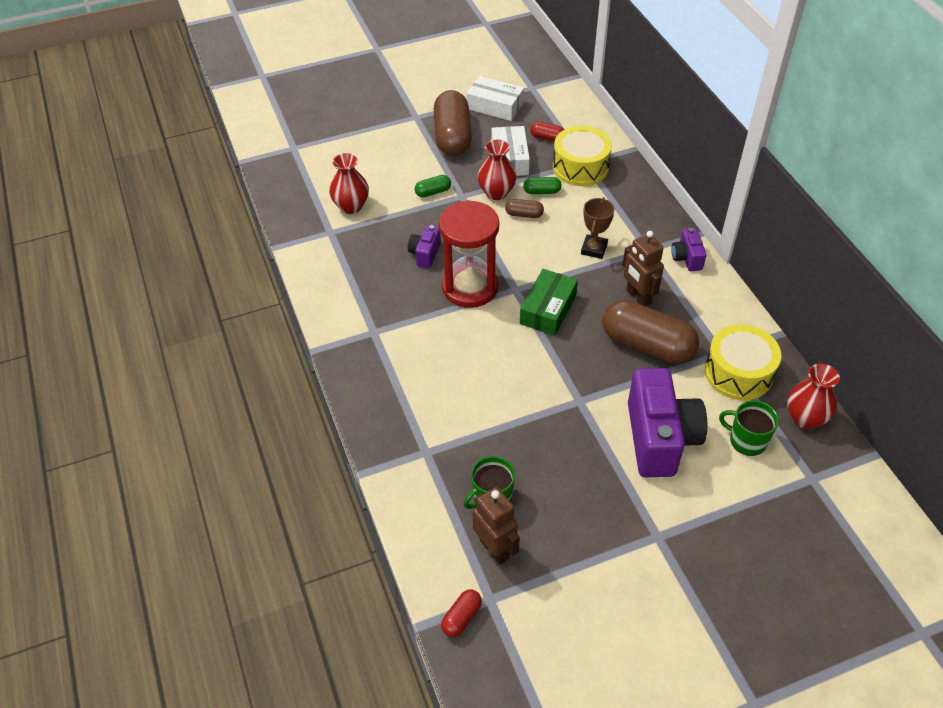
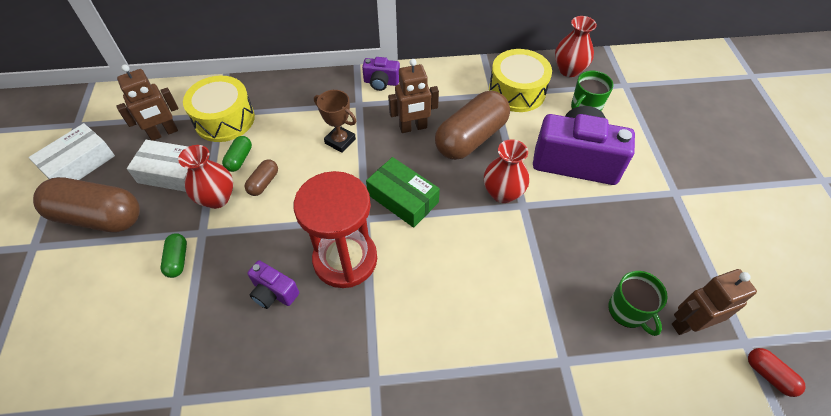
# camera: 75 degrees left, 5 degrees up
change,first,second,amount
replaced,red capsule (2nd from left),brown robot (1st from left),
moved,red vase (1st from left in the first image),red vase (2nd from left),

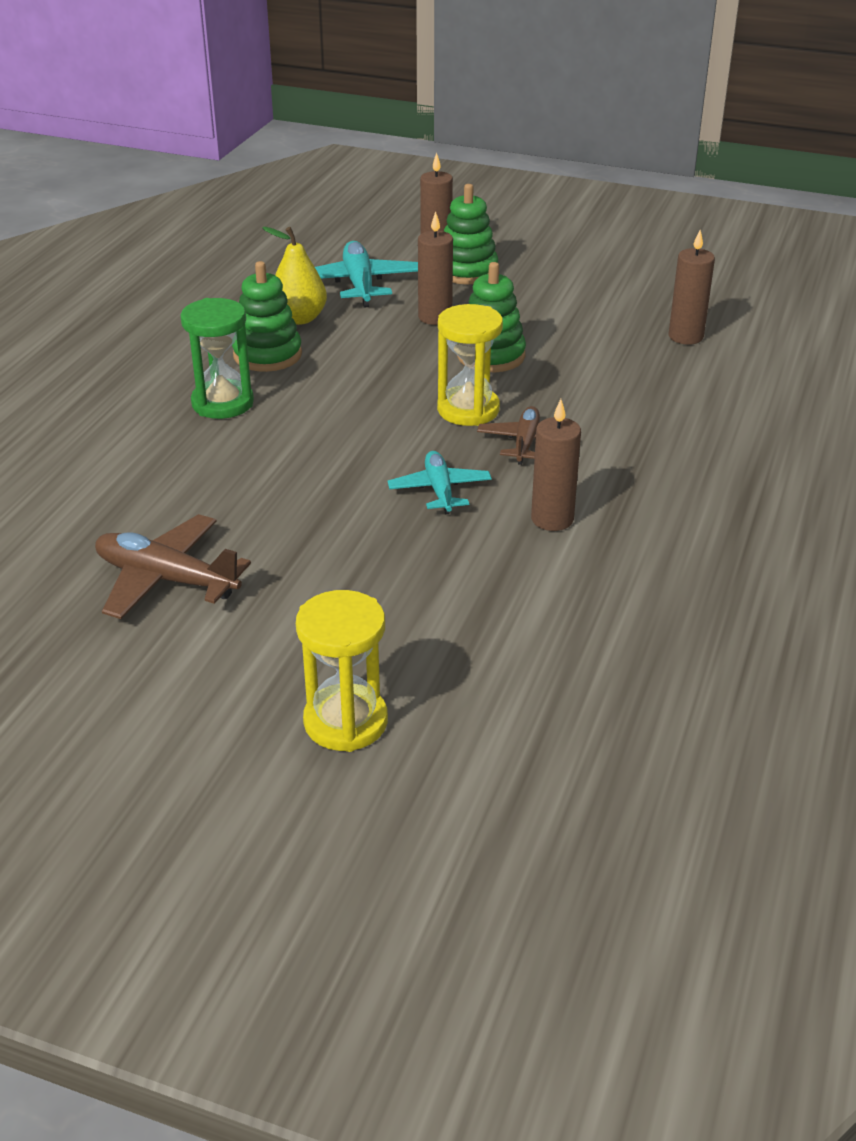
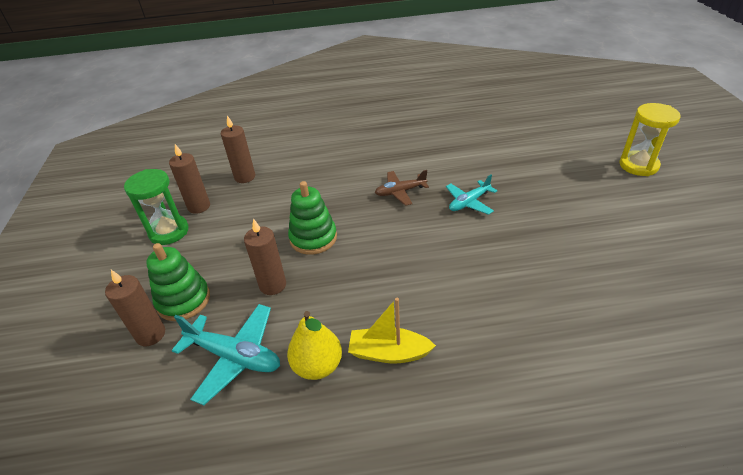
# camera: 115 degrees left, 5 degrees up
change,first,second,amount
turned,turquoise plane (1st from left),,120 degrees counterclockwise
replaced,green stacking toy (1st from left),yellow boat,
moved,green hourglass,,
removed,yellow hourglass (2nd from left),,
moved,brown candle (3rd from left in the first image),brown candle (2nd from left),
removed,brown plane (1st from left),,

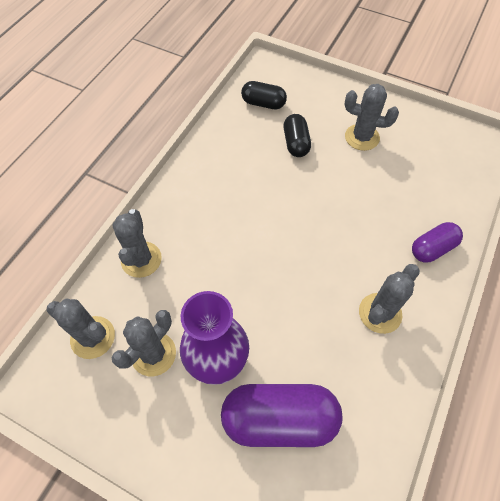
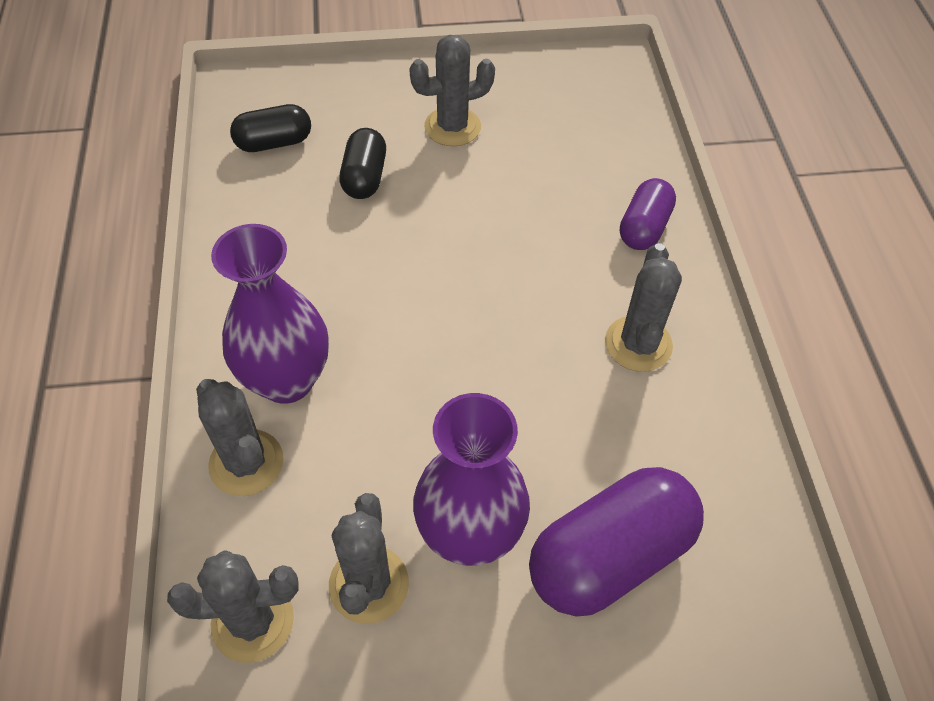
# camera: 35 degrees left, 5 degrees down
change,first,second,amount
turned,black capsule (2nd from left),,45 degrees clockwise
added,,purple vase (1st from left),

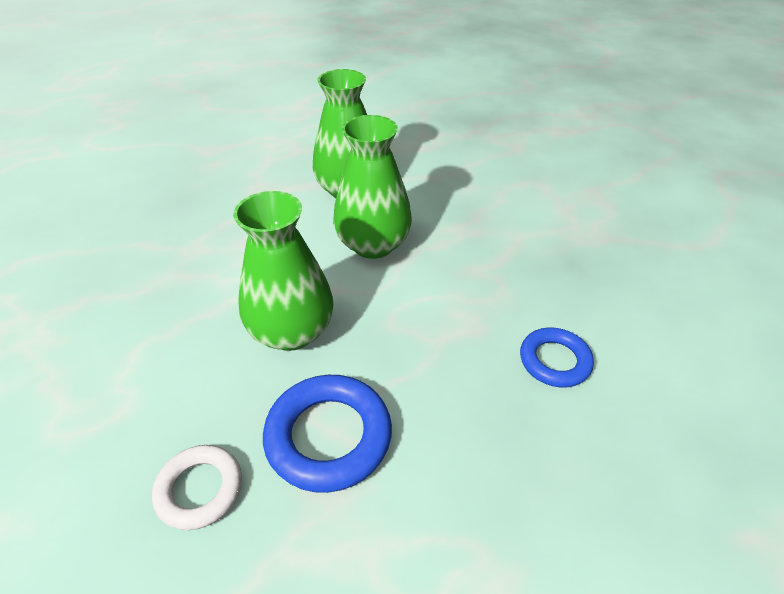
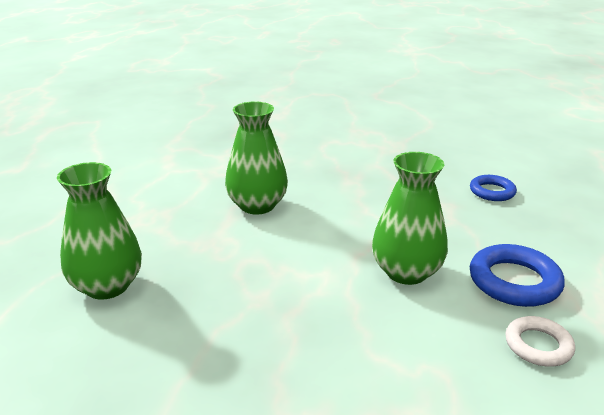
# camera: 60 degrees left, 15 degrees down
change,first,second,amount
moved,green vase (3rd from left in the first image),green vase (1st from left),

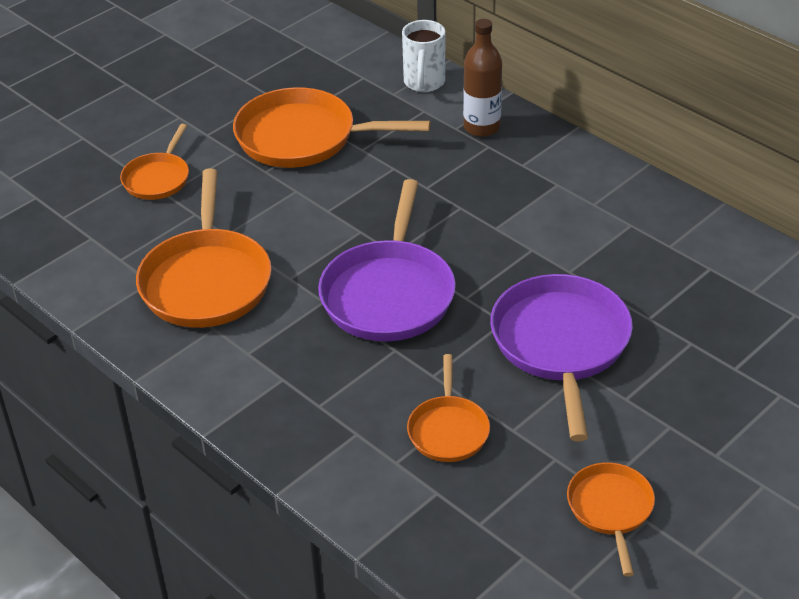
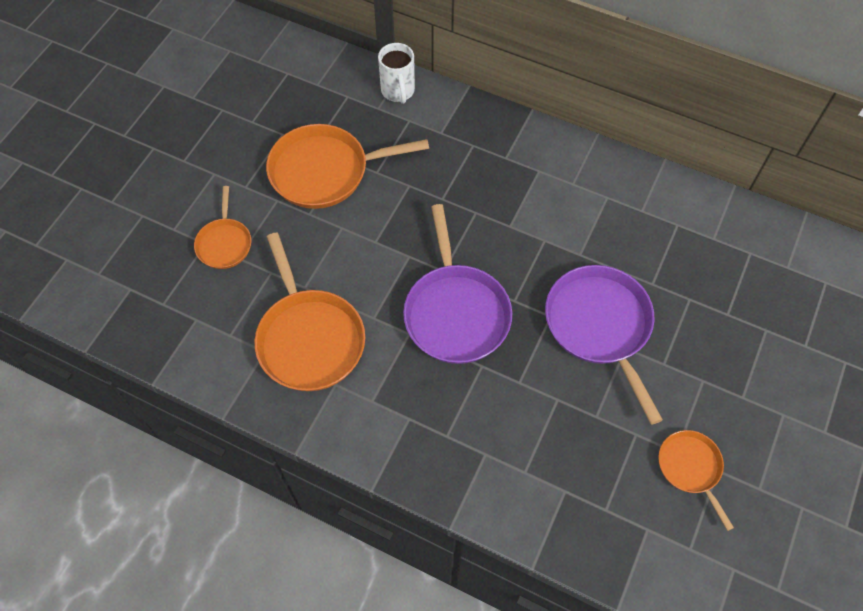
# camera: 20 degrees left, 20 degrees up
change,first,second,amount
removed,brown bottle,,
removed,orange pan (4th from left),,

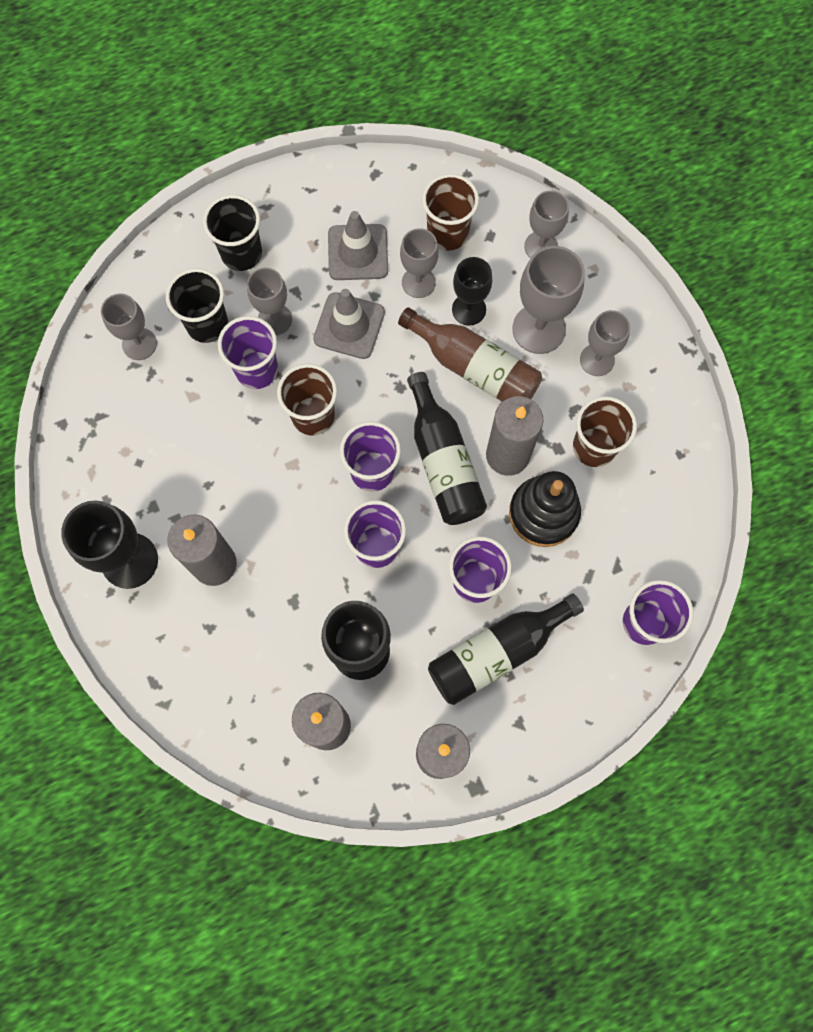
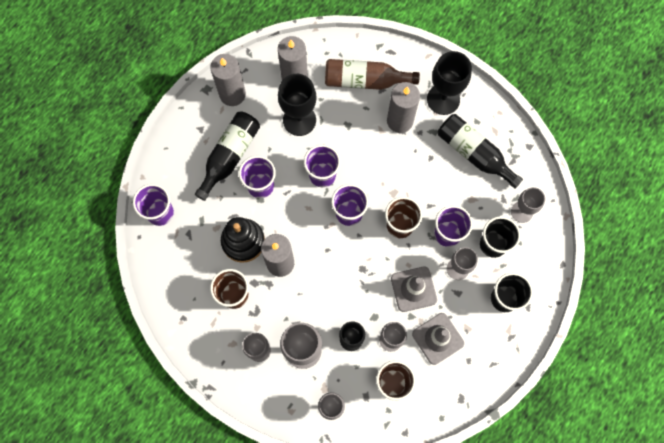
# camera: 150 degrees right, 0 degrees up
change,first,second,amount
moved,brown bottle,,
moved,black bottle (1st from left in the first image),black bottle (2nd from left),

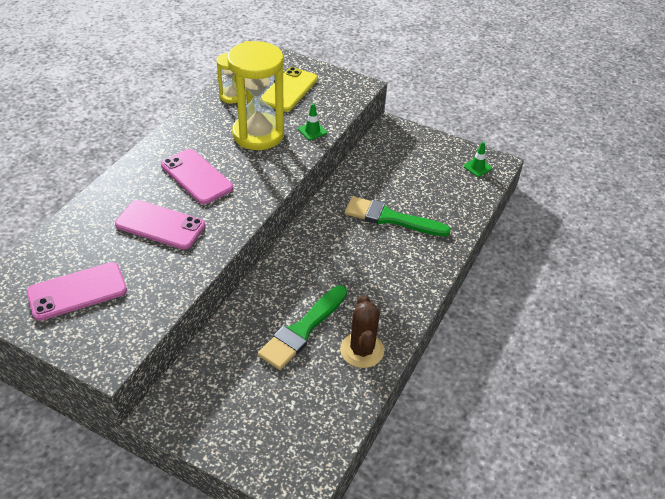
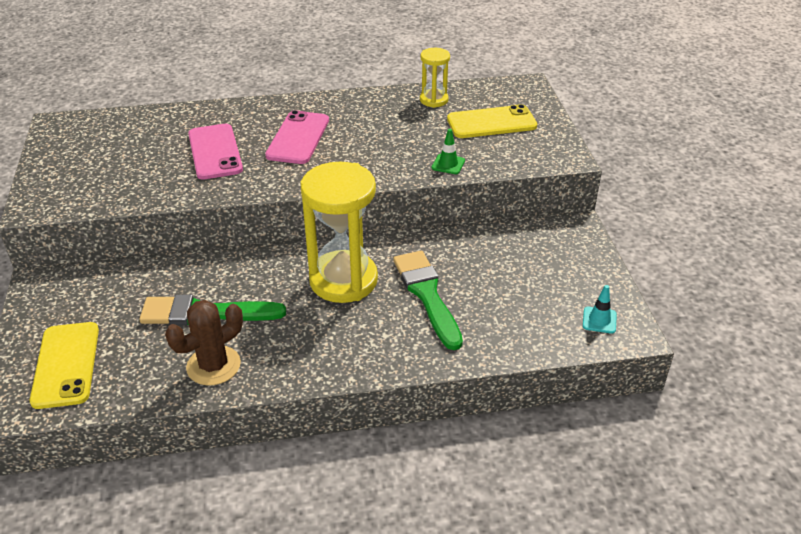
# camera: 55 degrees right, 5 degrees down
change,first,second,amount
moved,yellow hourglass (2nd from left in the first image),yellow hourglass (1st from left),
recoloured,green traffic cone (2nd from left),turquoise traffic cone,
removed,pink phone (1st from left),,
added,,yellow phone (1st from left),

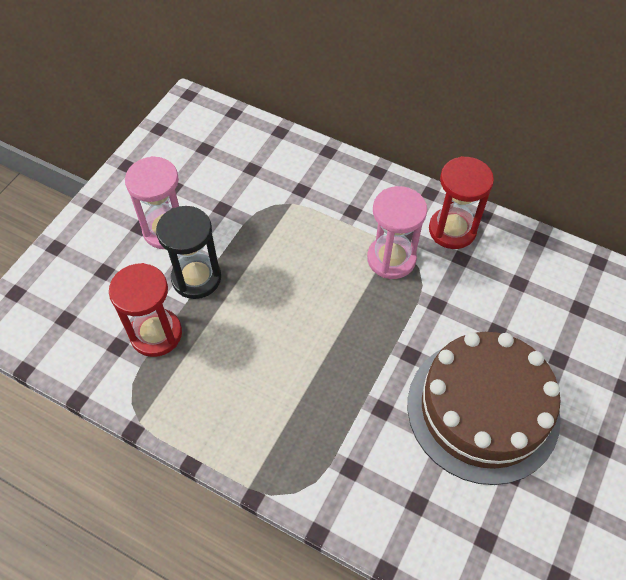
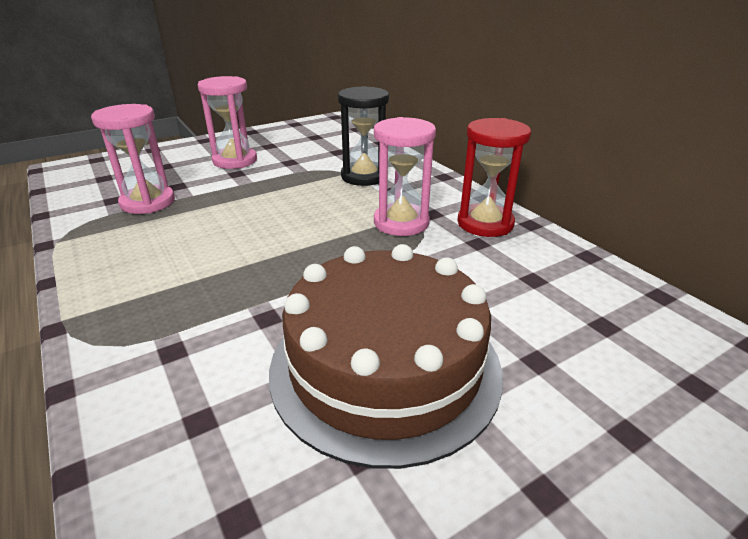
# camera: 30 degrees right, 25 degrees down
change,first,second,amount
moved,black hourglass,,
recoloured,red hourglass (1st from left),pink hourglass (1st from left),

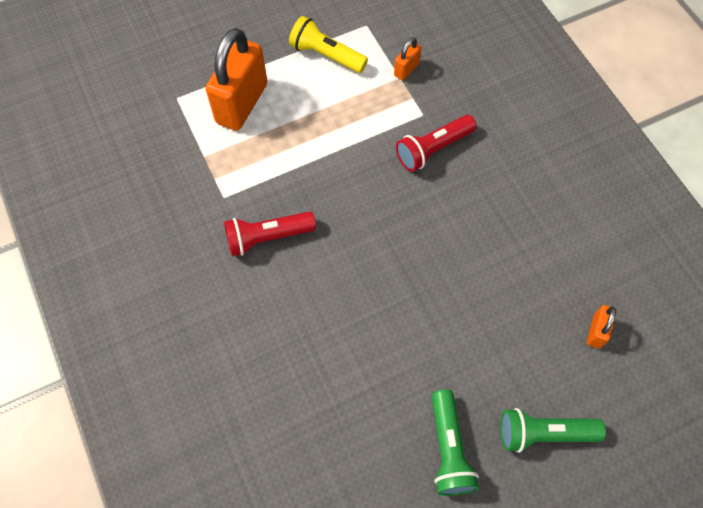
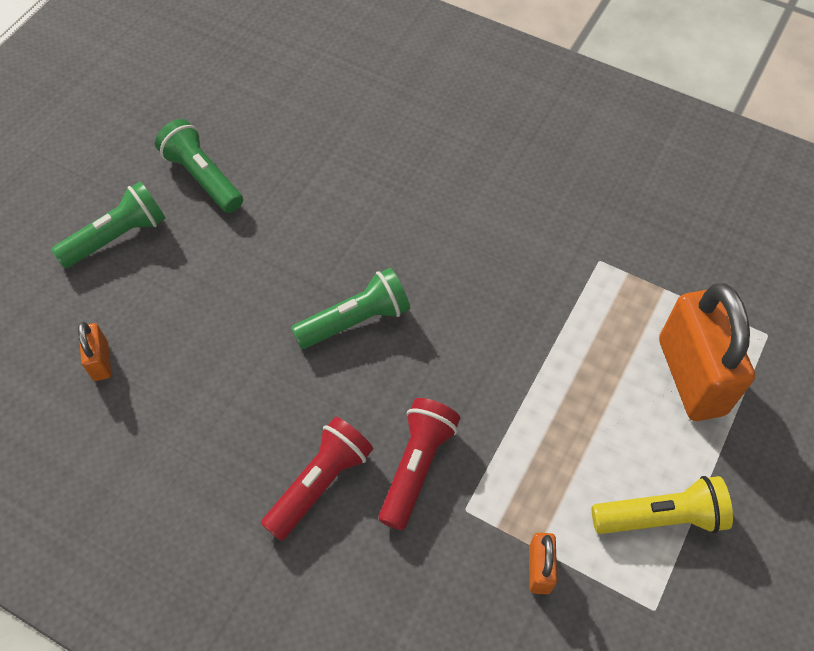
# camera: 145 degrees right, 5 degrees down
change,first,second,amount
moved,red flashlight (1st from left),,
added,,green flashlight (3rd from left),

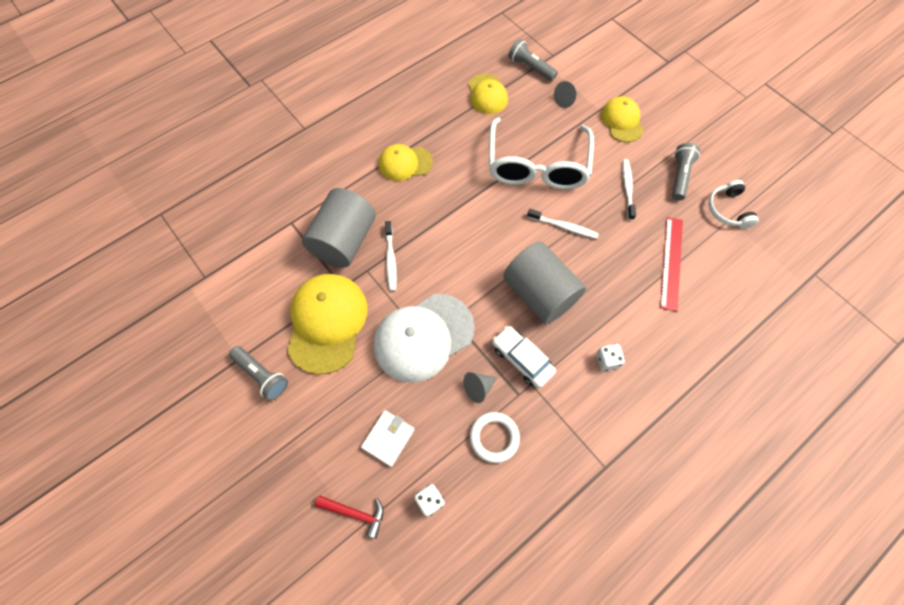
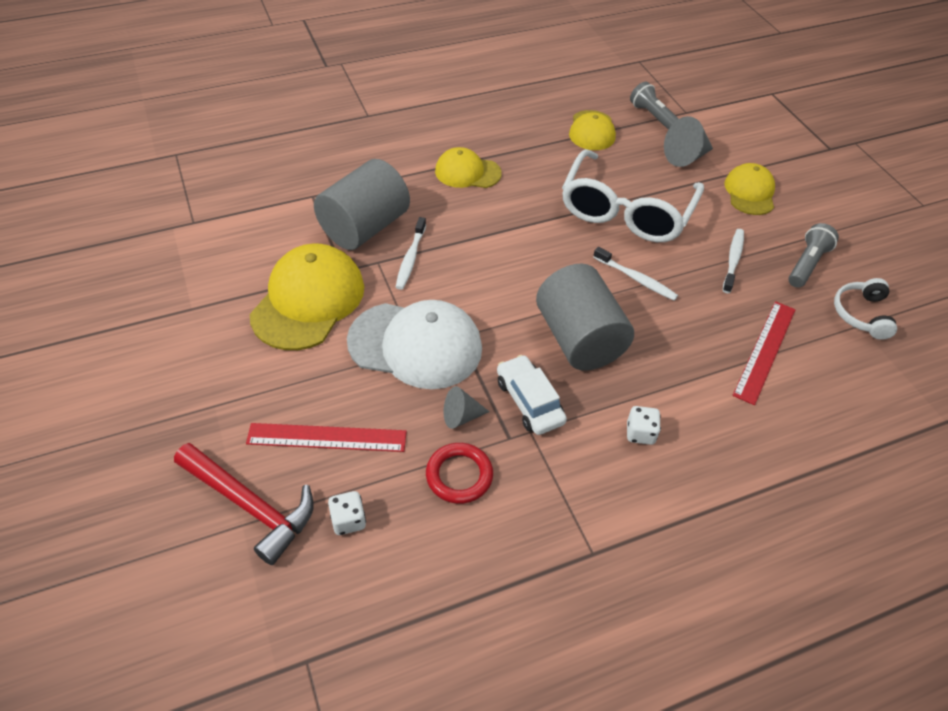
# camera: 15 degrees right, 15 degrees down
change,first,second,amount
resized,grey cone (2nd from left),,x1.54
turned,white cap,,150 degrees counterclockwise
removed,grey flashlight (1st from left),,
replaced,white wallet,red ruler (1st from left),
recoloured,white ring,red ring,
resized,red hammer,,x1.73

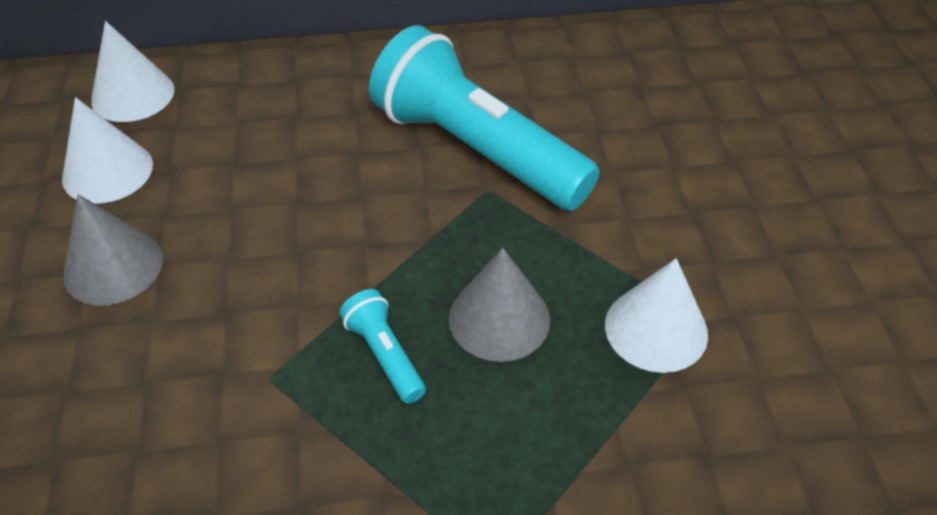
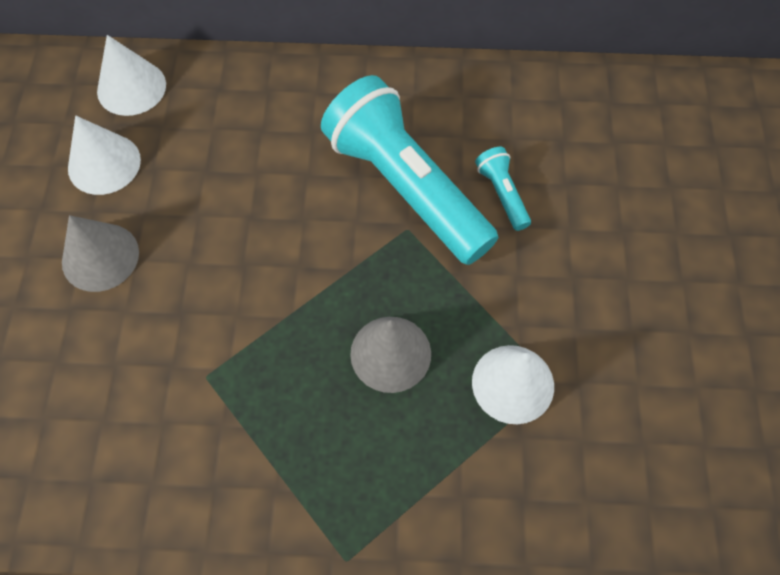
# camera: 10 degrees right, 15 degrees up
change,first,second,amount
moved,turquoise flashlight (1st from left in the first image),turquoise flashlight (2nd from left),

